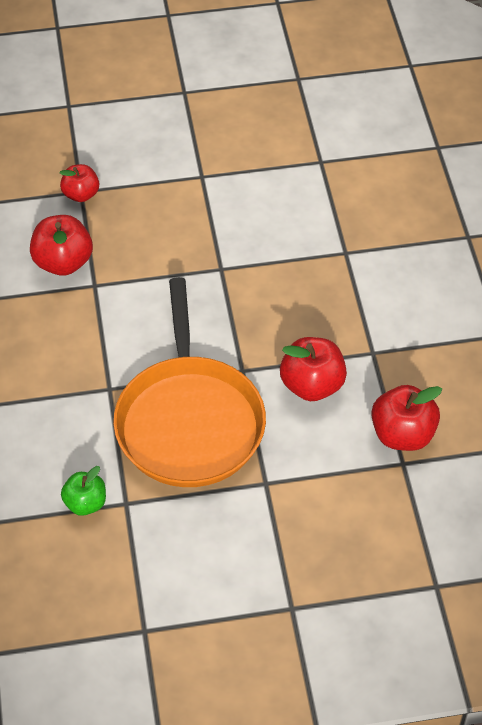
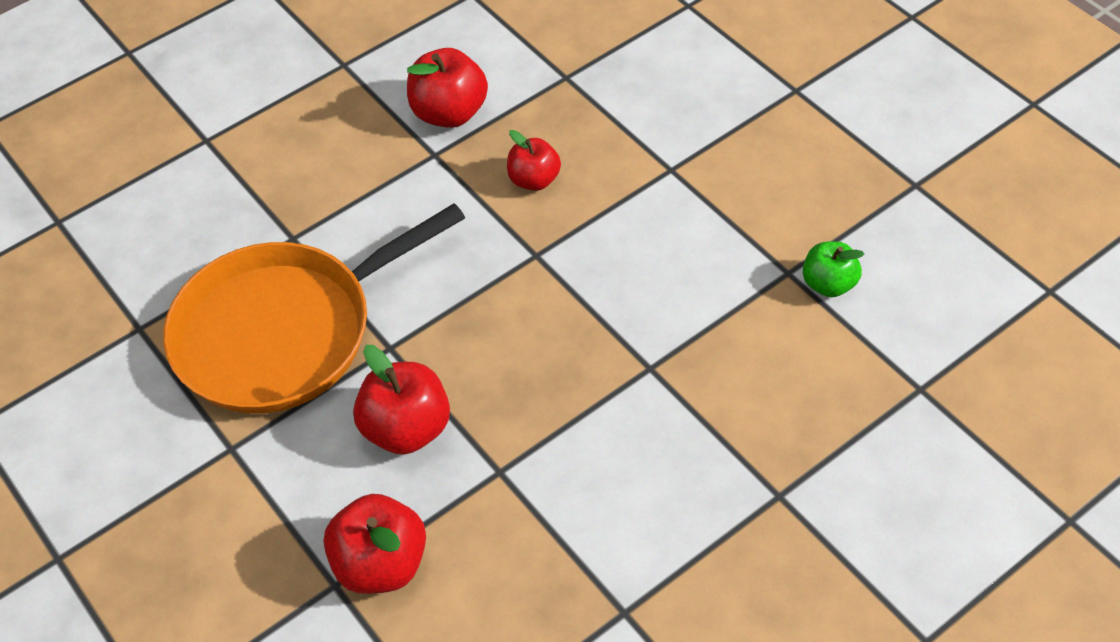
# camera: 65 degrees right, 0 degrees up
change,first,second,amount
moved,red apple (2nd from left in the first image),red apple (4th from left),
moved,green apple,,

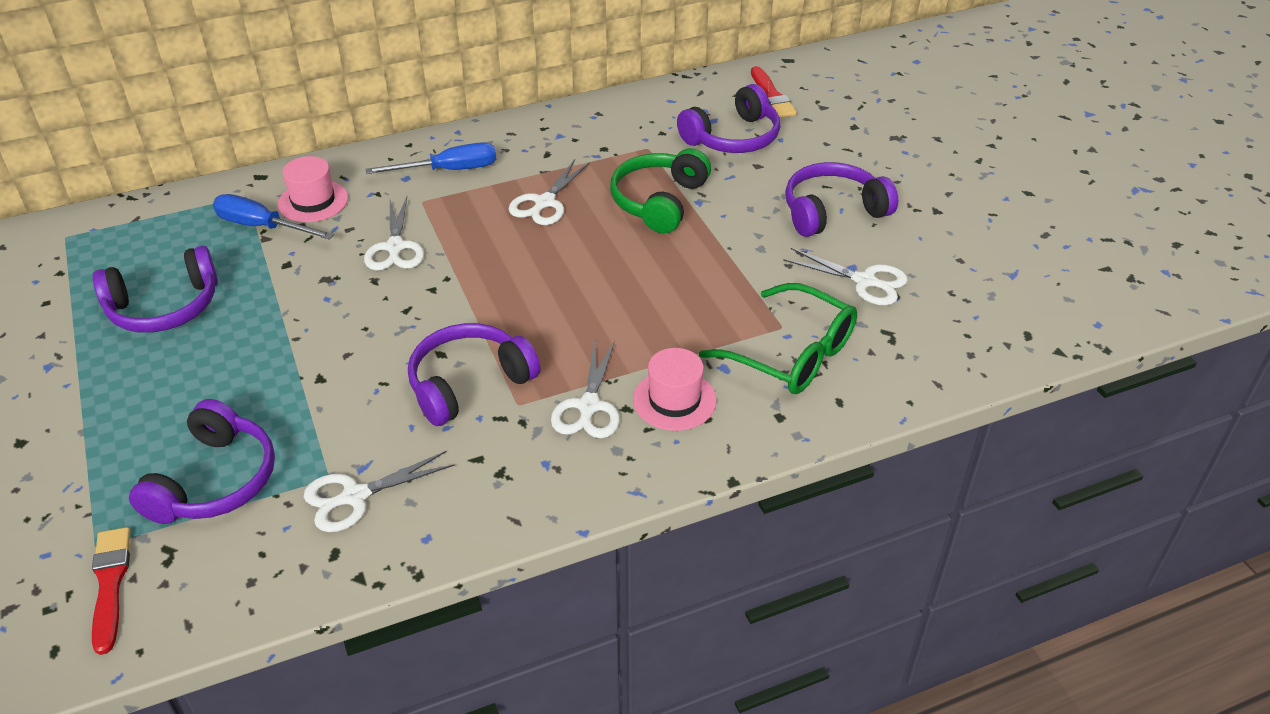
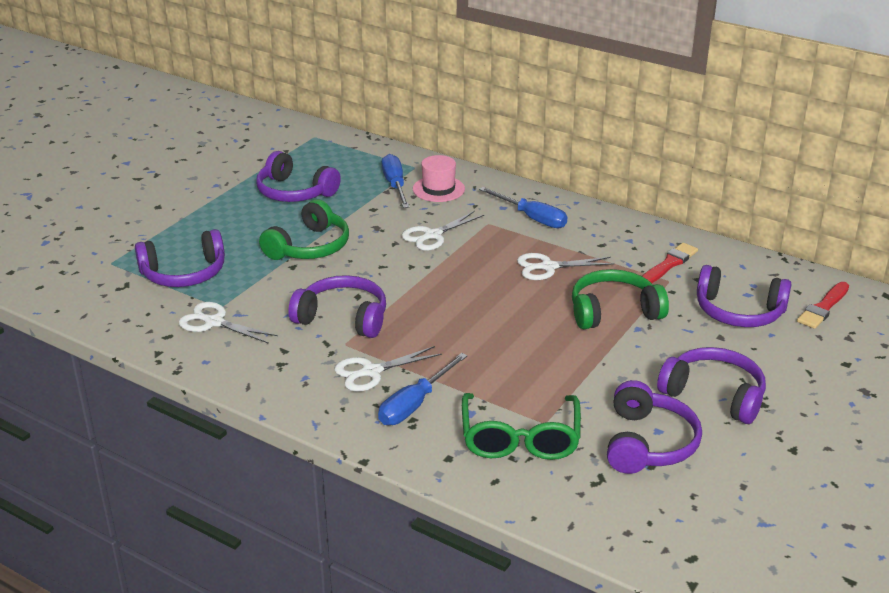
# camera: 55 degrees right, 10 degrees down
change,first,second,amount
replaced,white scissors (5th from left),purple headphones (4th from left),
replaced,pink hat (2nd from left),blue screwdriver (2nd from left),
moved,red brush (1st from left),,
added,,green headphones (1st from left),

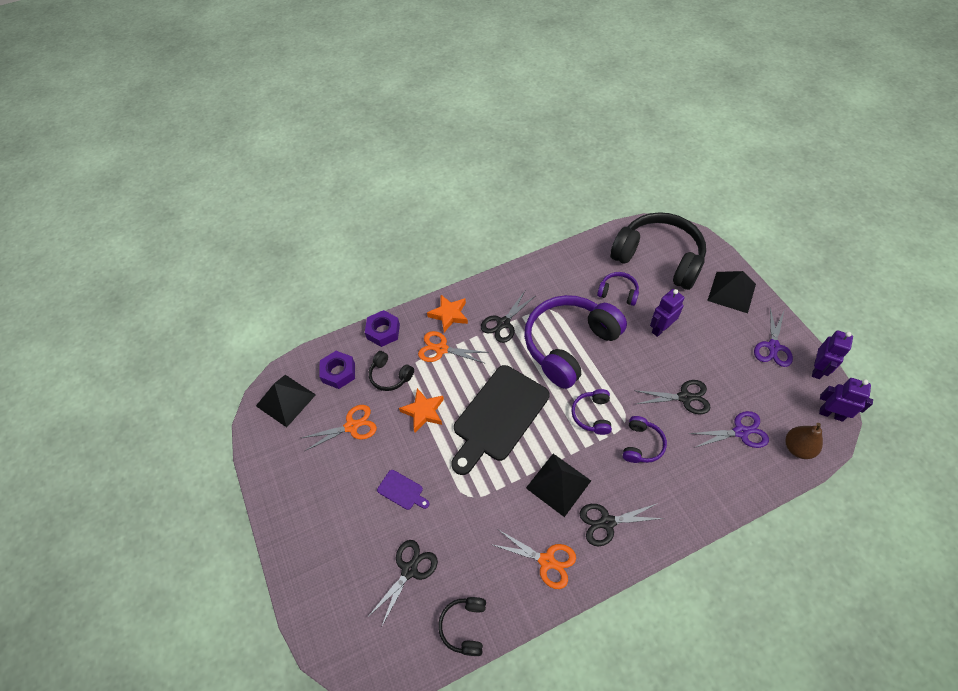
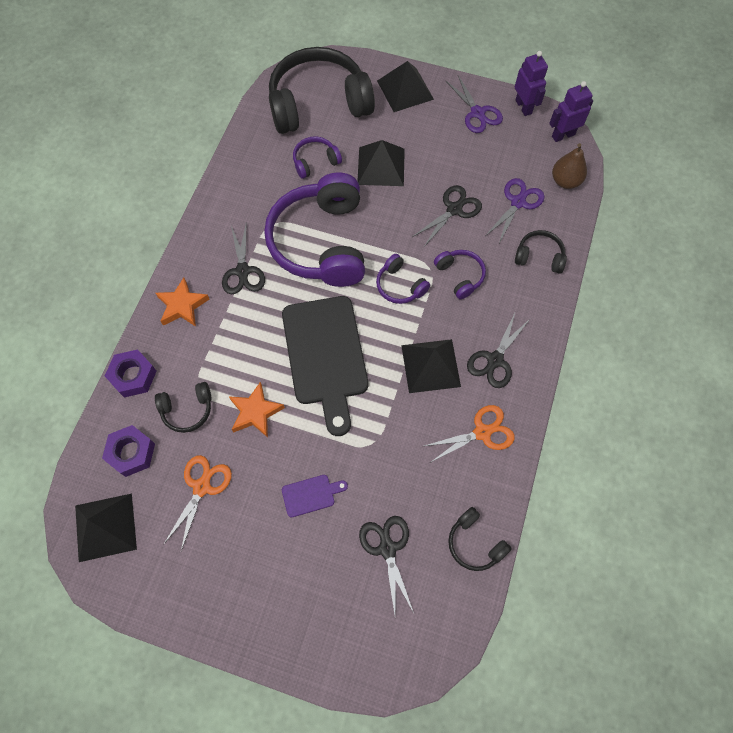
# camera: 50 degrees left, 10 degrees up
change,first,second,amount
replaced,purple robot (1st from left),black pyramid (2nd from left),
removed,orange scissors (2nd from left),,
added,,black headphones (4th from left),

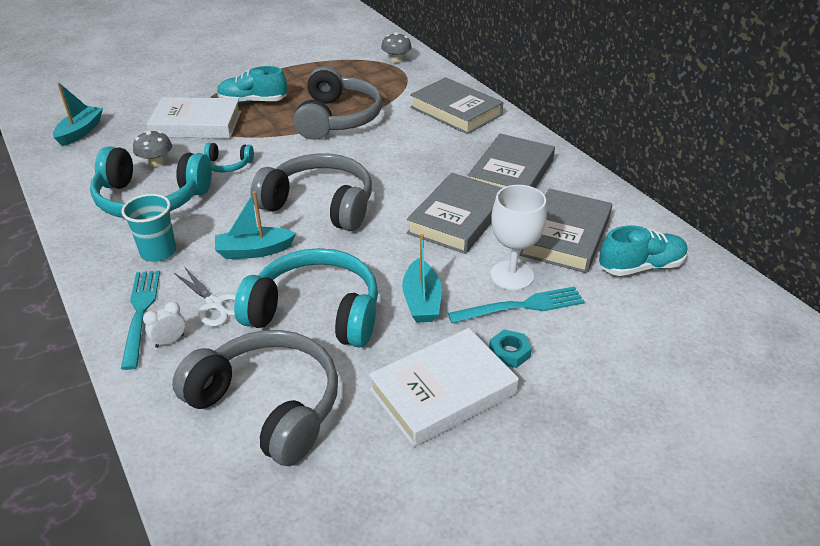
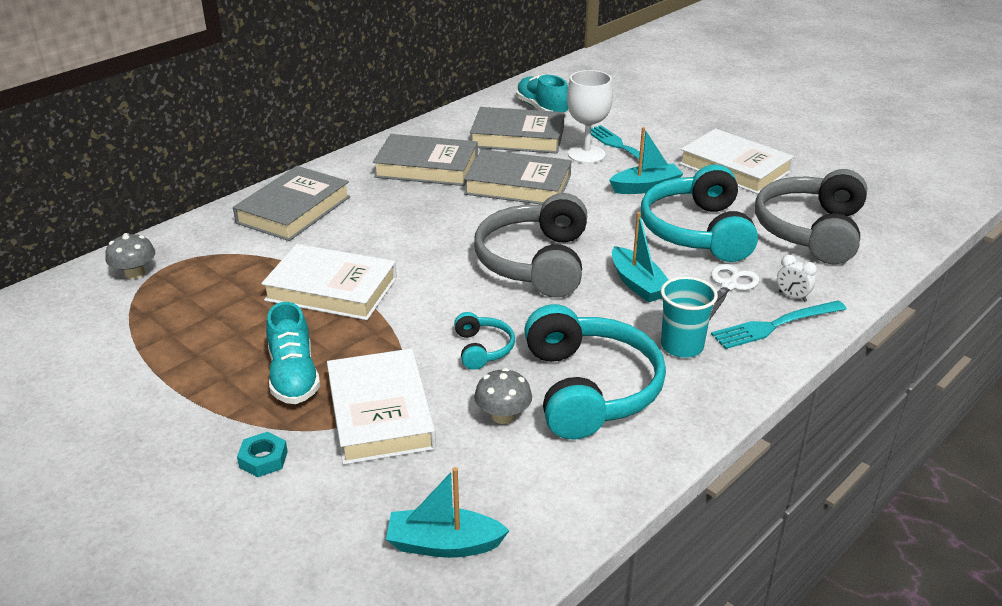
# camera: 105 degrees left, 5 degrees down
change,first,second,amount
replaced,grey headphones (3rd from left),white book (1st from left),
moved,turquoise nut,,

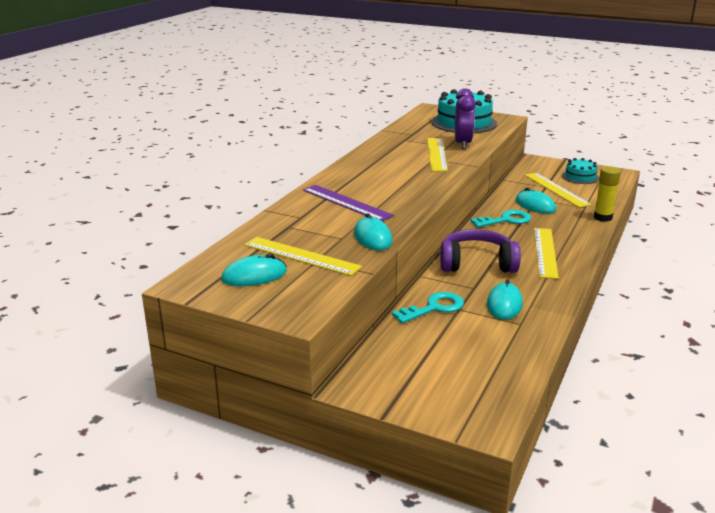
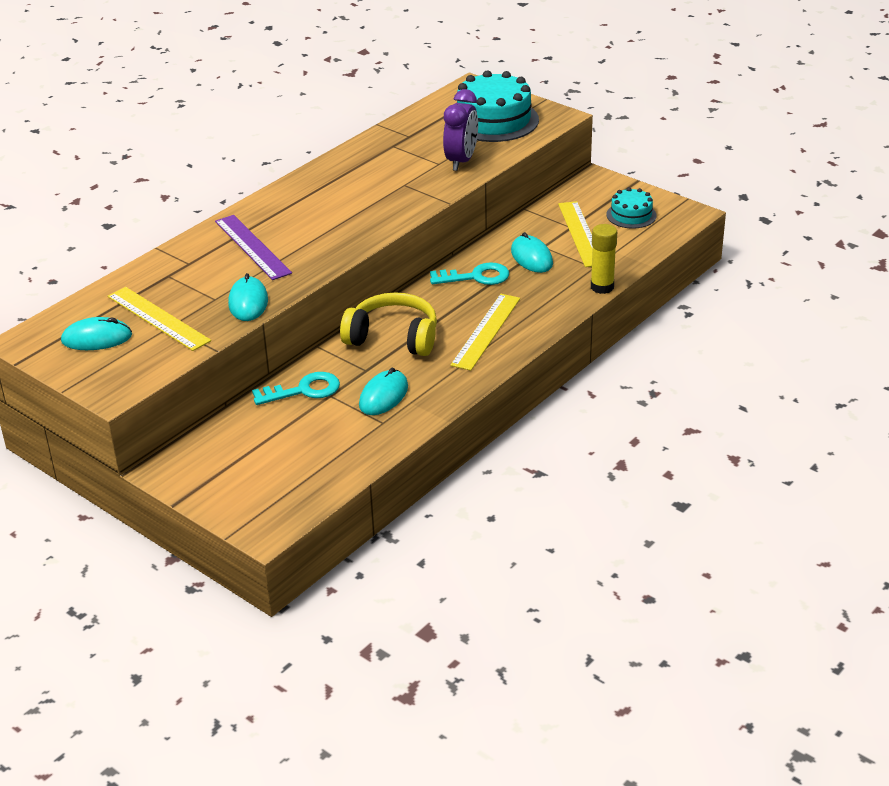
# camera: 15 degrees right, 10 degrees up
change,first,second,amount
removed,yellow ruler (2nd from left),,
recoloured,purple headphones,yellow headphones,

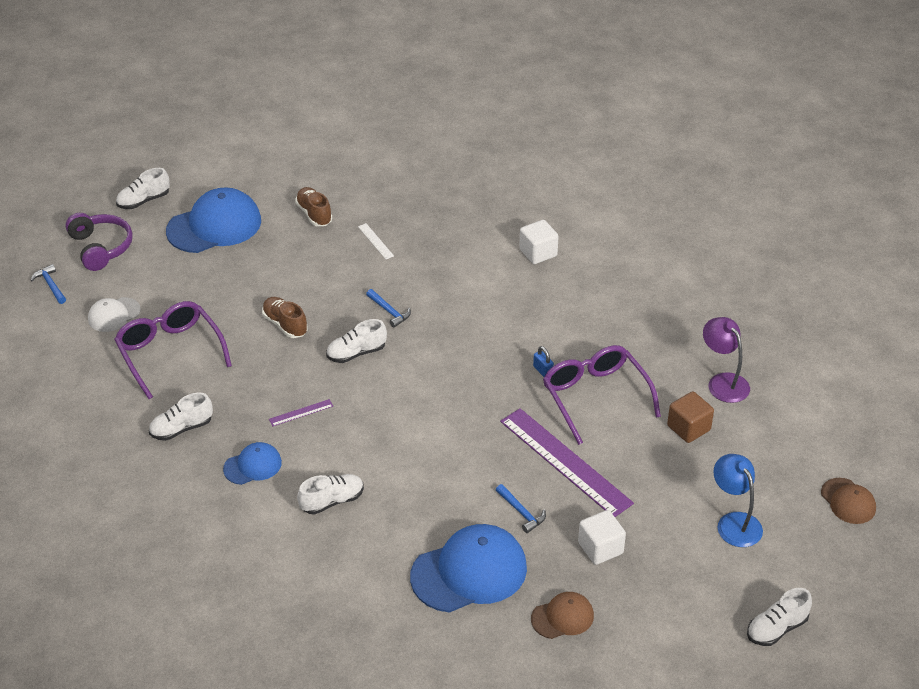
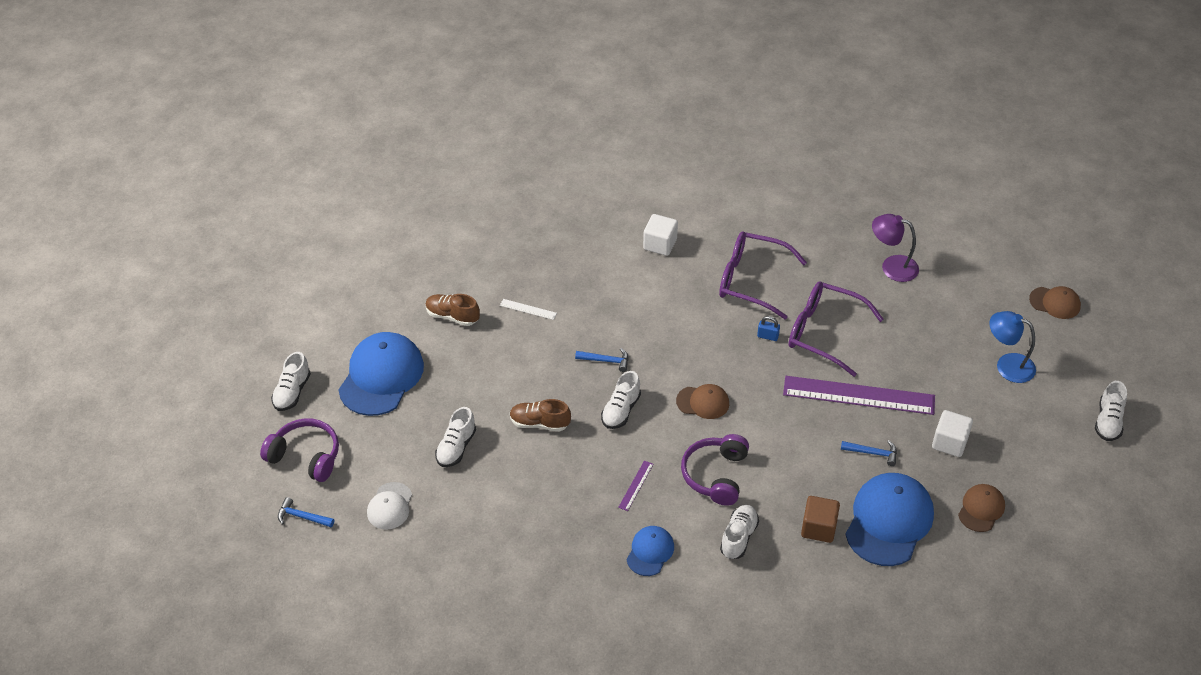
# camera: 40 degrees left, 5 degrees up
change,first,second,amount
moved,purple glasses (1st from left),,
moved,brown cube,,
moved,white shoe (2nd from left),,
added,,brown cap (1st from left),
added,,purple headphones (2nd from left),

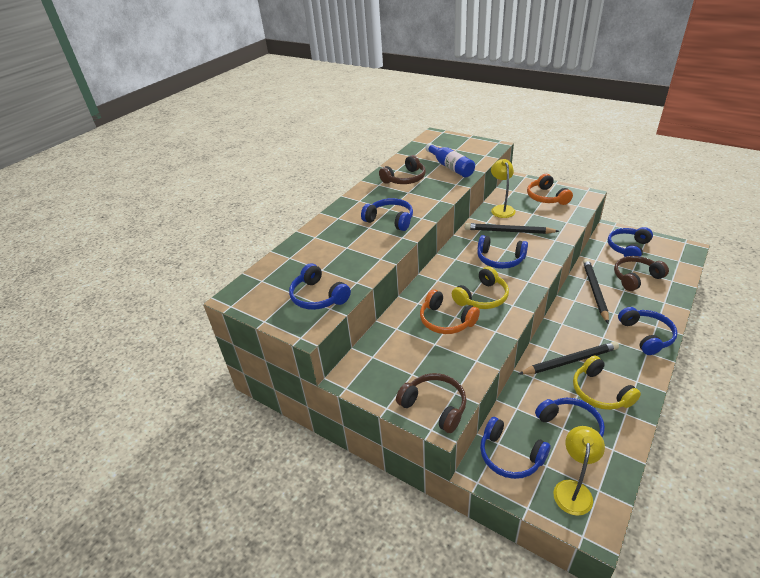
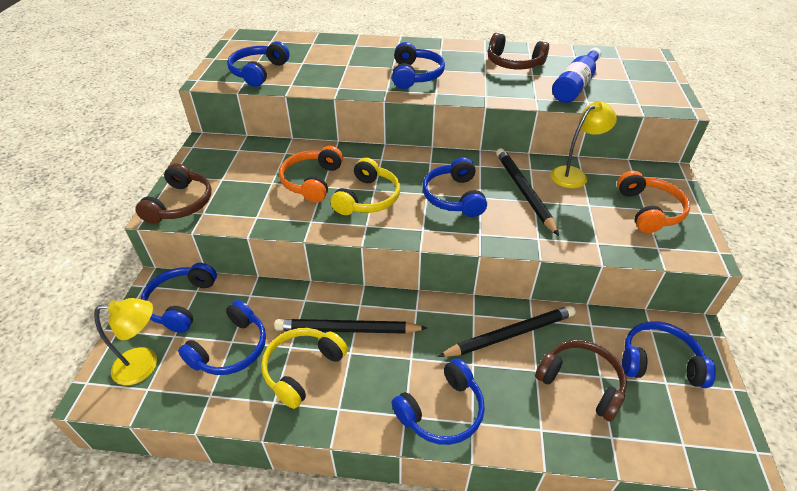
# camera: 60 degrees right, 5 degrees up
change,first,second,amount
turned,orange headphones (2nd from left),,135 degrees clockwise
turned,yellow headphones (1st from left in the first image),yellow headphones (2nd from left),90 degrees counterclockwise
turned,black pencil (2nd from left in the first image),black pencil (1st from left),135 degrees clockwise

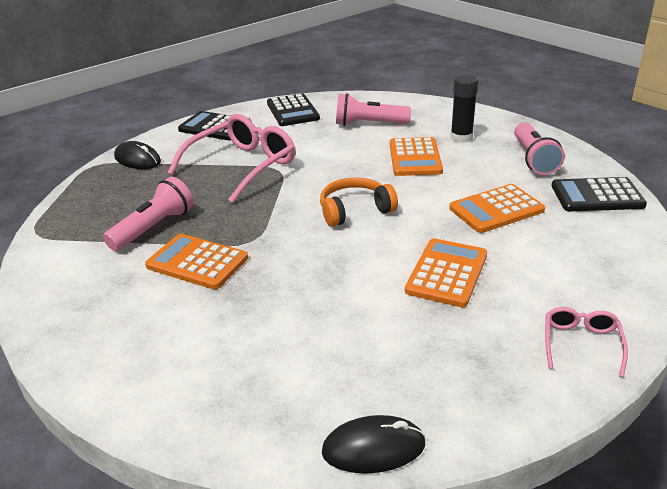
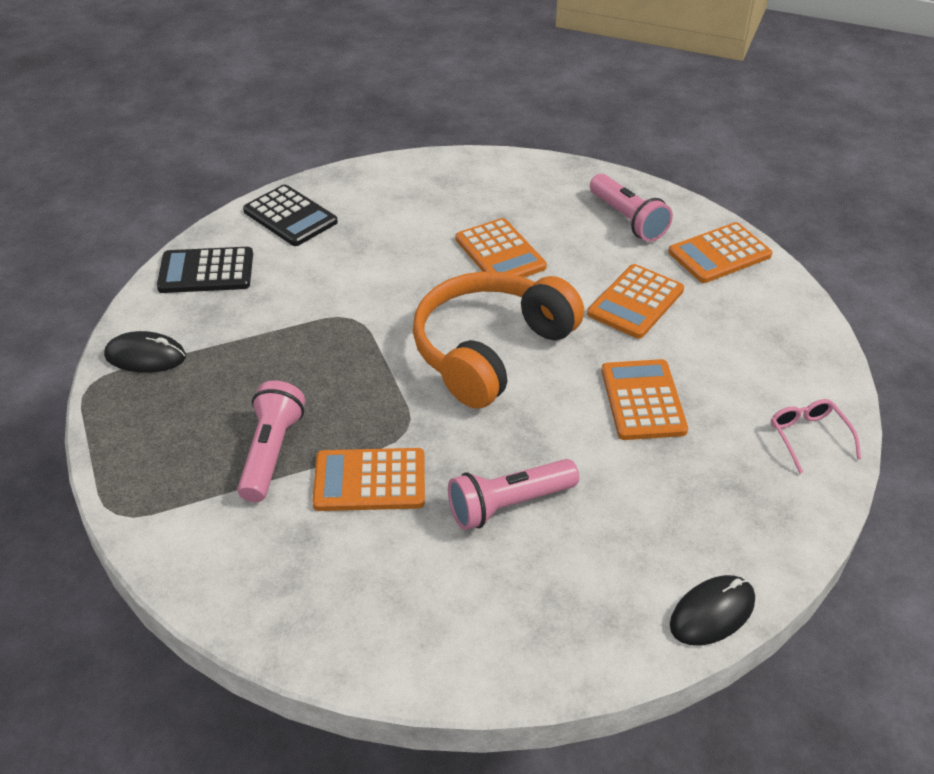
# camera: 30 degrees left, 10 degrees up
change,first,second,amount
removed,black glue stick,,
moved,pink flashlight (2nd from left),,
removed,pink glasses (1st from left),,
resized,orange headphones,,x1.80
recoloured,black calculator (3rd from left),orange calculator (5th from left),

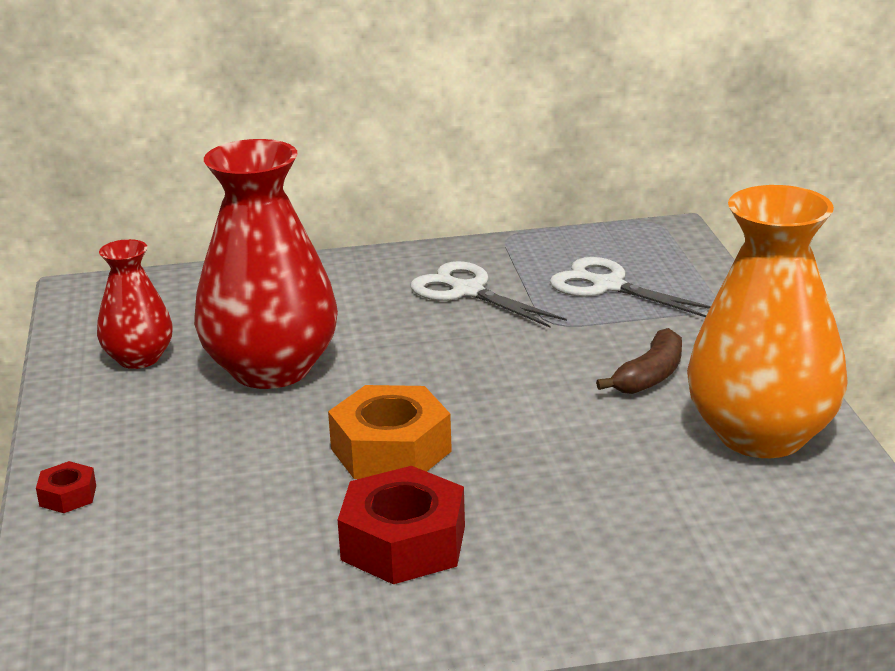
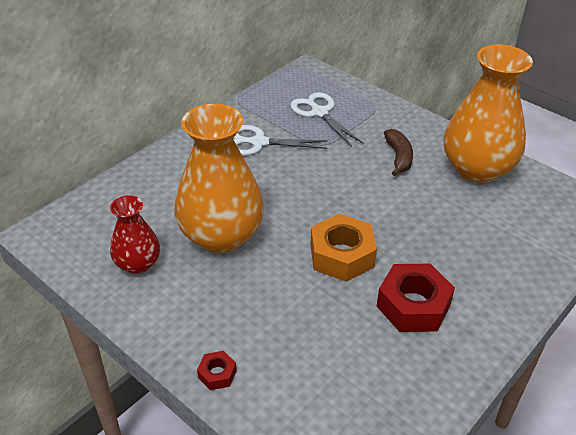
# camera: 40 degrees left, 15 degrees up
change,first,second,amount
recoloured,red vase (2nd from left),orange vase (1st from left),
turned,white scissors (2nd from left),,60 degrees clockwise

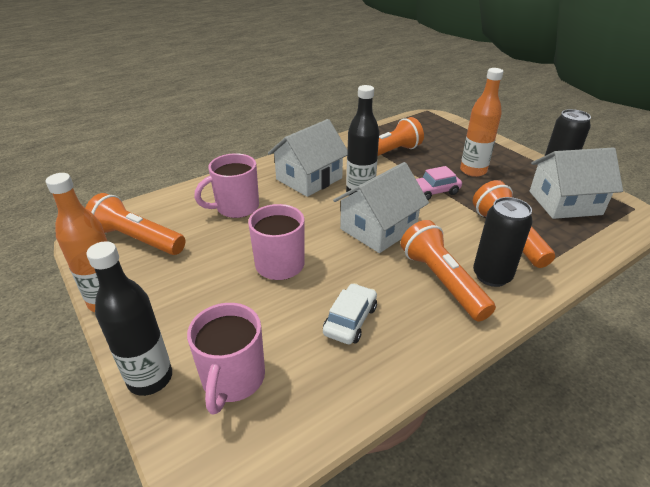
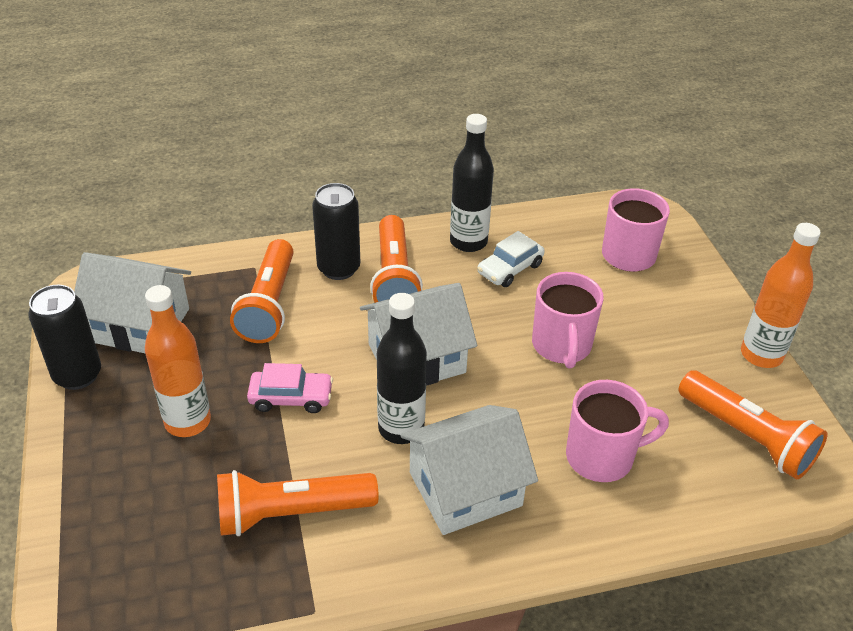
# camera: 160 degrees left, 5 degrees up
change,first,second,amount
moved,black bottle (1st from left in the first image),black bottle (2nd from left),

